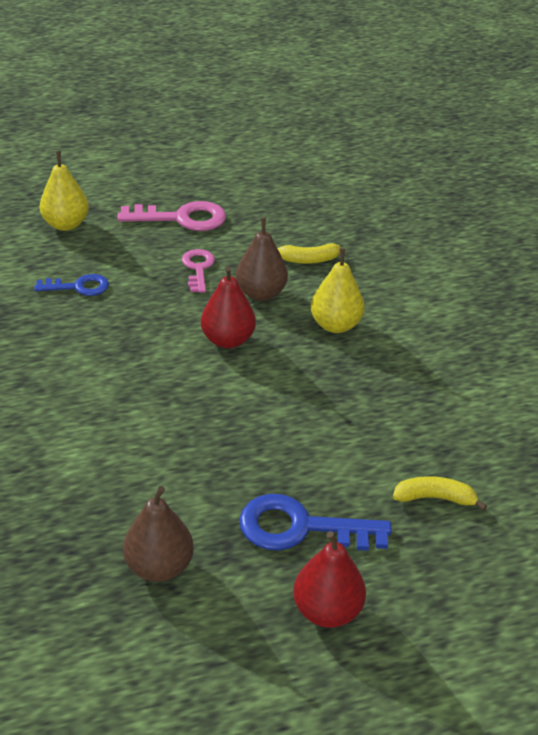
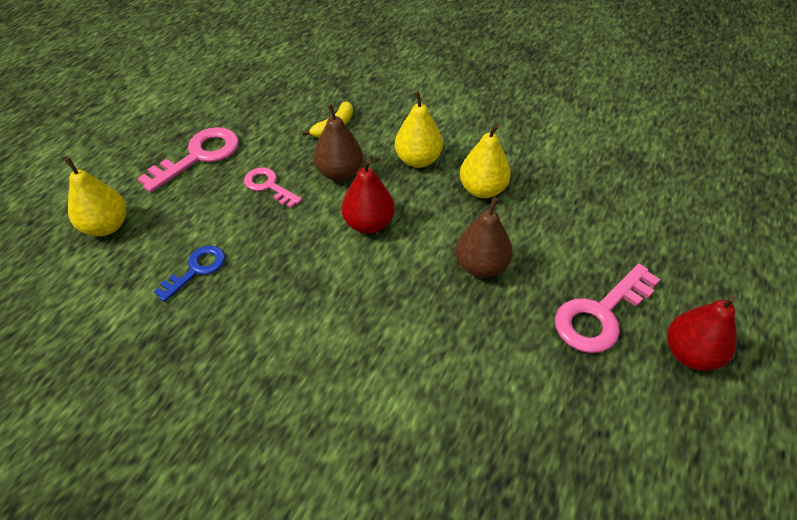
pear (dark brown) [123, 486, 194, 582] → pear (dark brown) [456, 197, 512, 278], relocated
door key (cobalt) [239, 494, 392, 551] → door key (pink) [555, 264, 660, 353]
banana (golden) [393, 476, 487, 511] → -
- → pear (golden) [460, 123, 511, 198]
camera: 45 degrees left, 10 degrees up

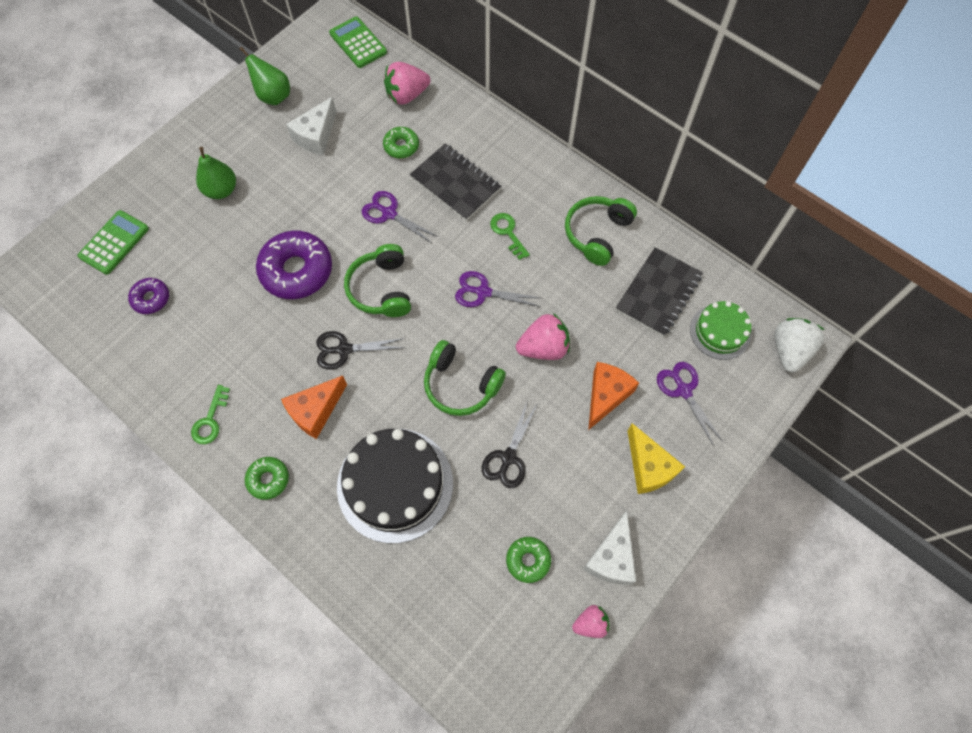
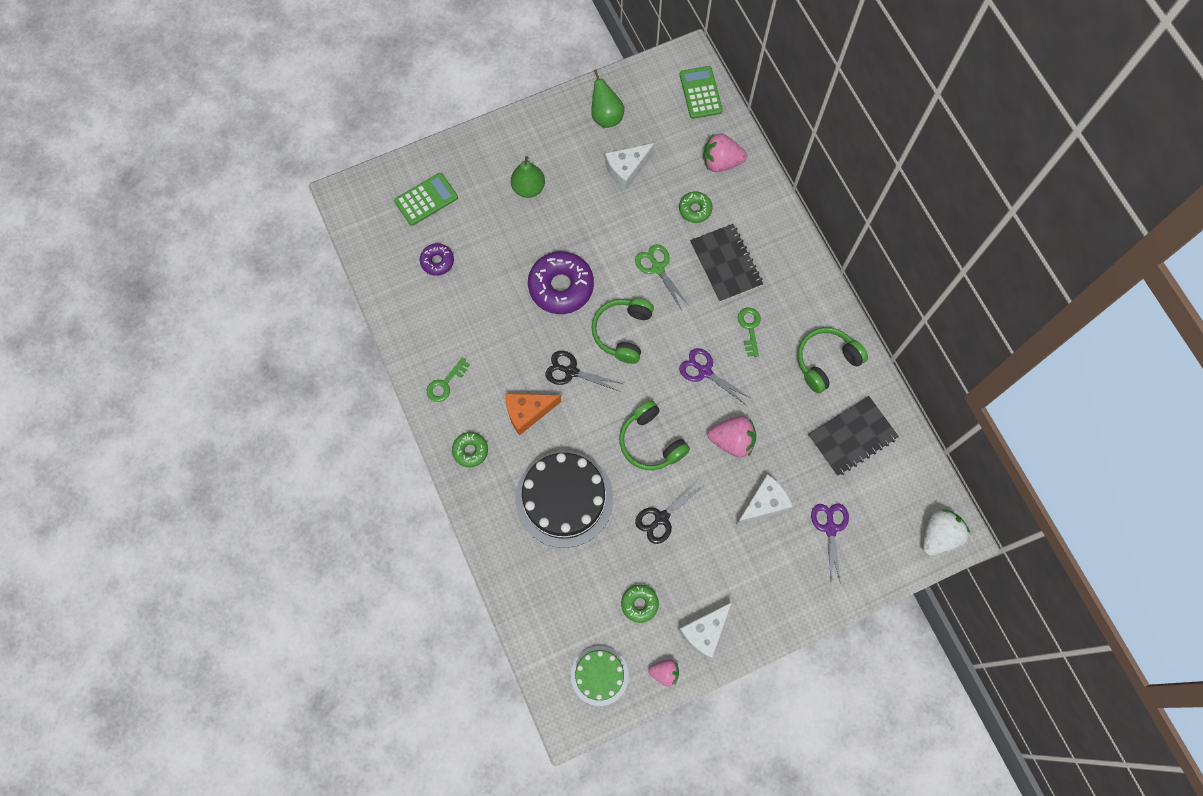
pair of scissors (violet) [362, 191, 438, 243] → pair of scissors (leaf-green) [635, 244, 690, 310]
cheese wedge (bright orange) [588, 362, 639, 430] → cheese wedge (snow-white) [736, 474, 793, 525]
cheese wedge (golden) [628, 423, 685, 494] → -
gateau (leaf-green) [690, 301, 751, 360] → gateau (leaf-green) [571, 646, 629, 706], relocated
camera: 25 degrees right, 5 degrees up

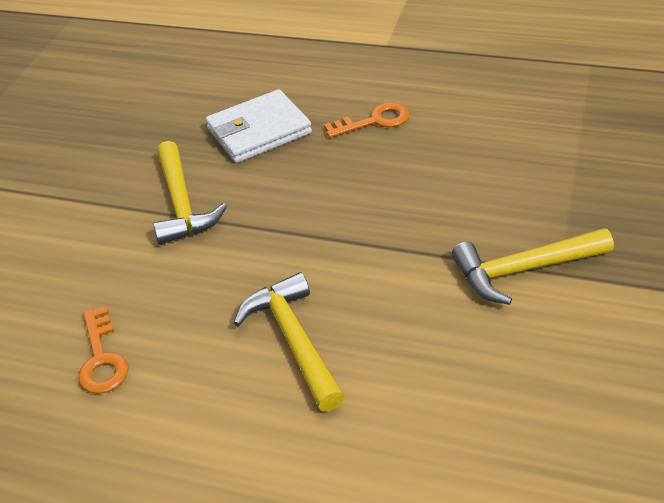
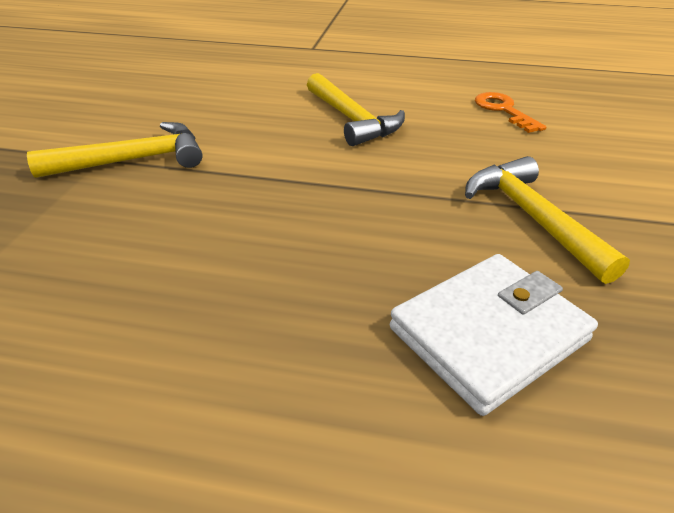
door key (bright orange) [324, 102, 409, 138] → -
camera: 170 degrees right, 5 degrees down

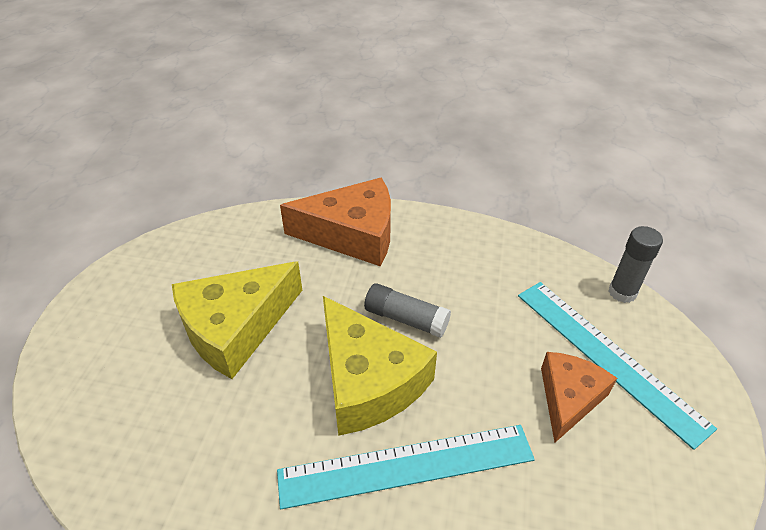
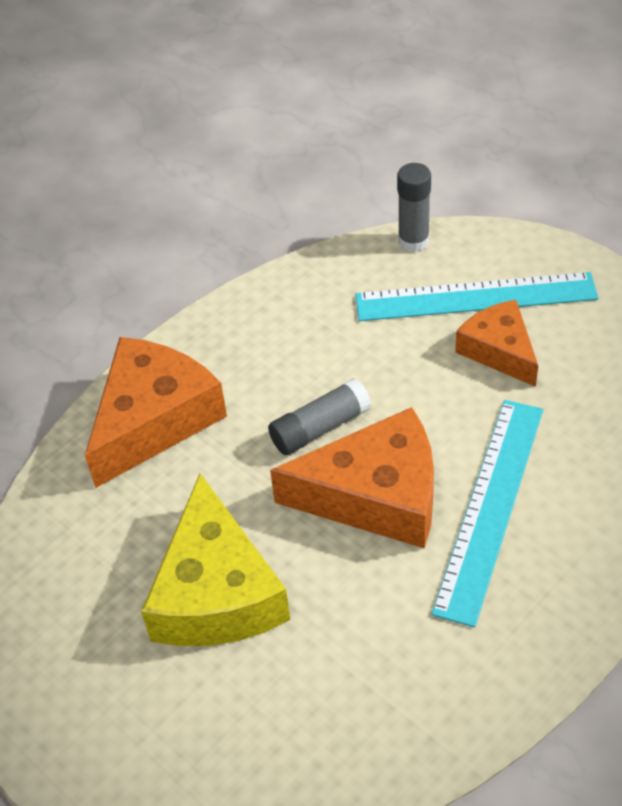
cheese wedge (golden) [323, 296, 437, 436] → cheese wedge (bright orange) [270, 407, 434, 548]
camera: 55 degrees left, 5 degrees up

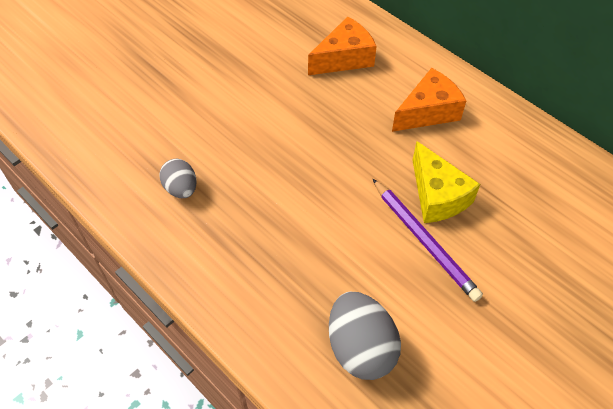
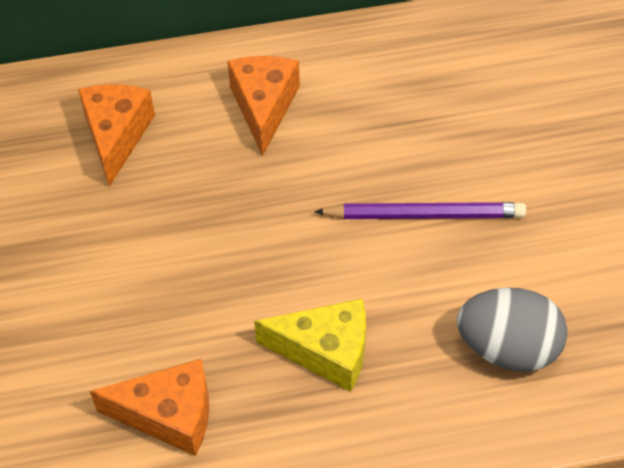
egg shape (gray) [159, 159, 197, 198] → cheese wedge (bright orange) [90, 359, 209, 456]
cheese wedge (golden) [413, 141, 480, 223] → cheese wedge (golden) [254, 298, 366, 392], relocated
camera: 55 degrees left, 0 degrees up

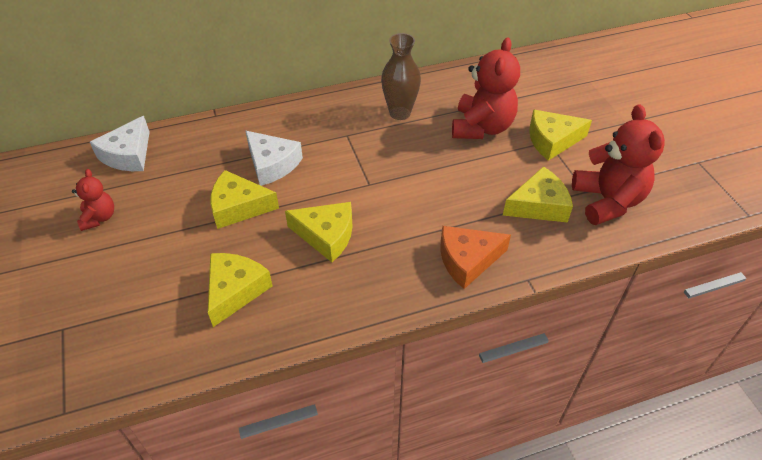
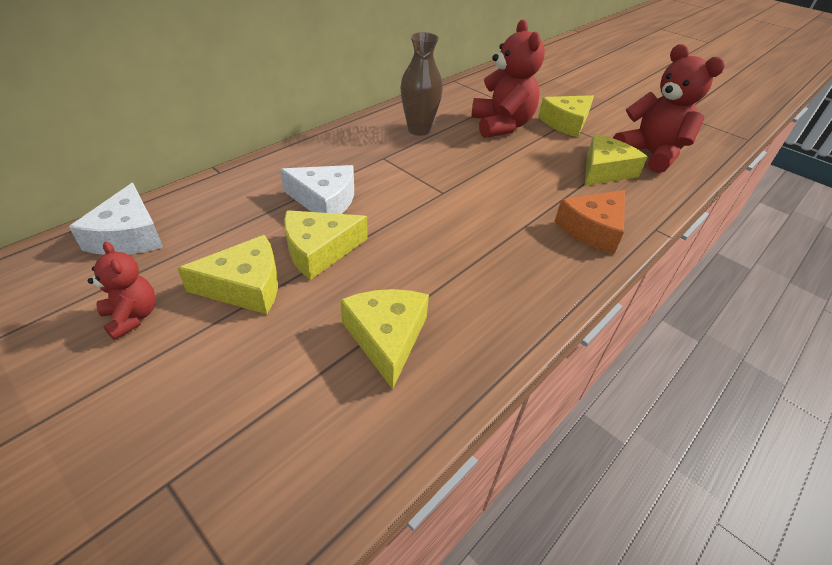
cheese wedge (golden) [285, 202, 353, 262] → cheese wedge (golden) [177, 235, 278, 314], relocated
camera: 30 degrees left, 5 degrees down

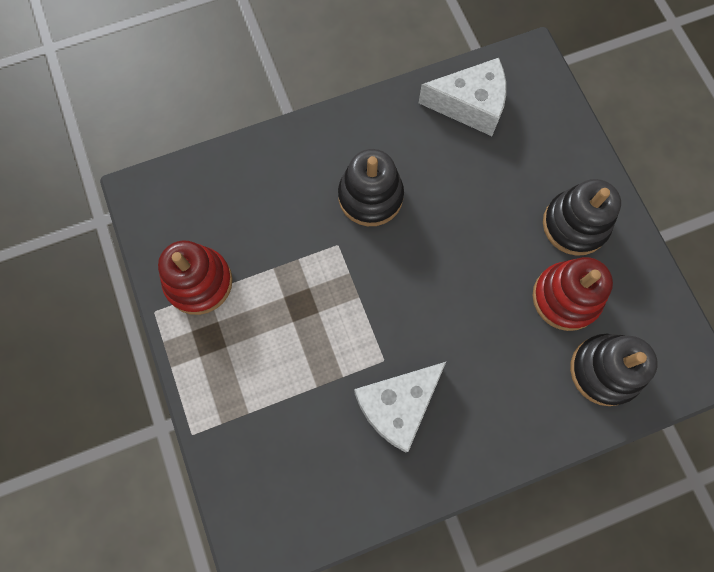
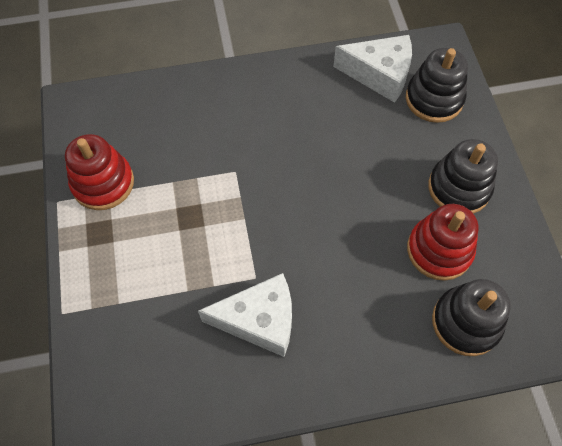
ring stacker (ebony) [338, 149, 404, 226] → ring stacker (ebony) [406, 48, 468, 123], relocated
cheese wedge (snow-white) [354, 361, 447, 453] → cheese wedge (snow-white) [198, 273, 292, 357], 150 degrees counterclockwise
camera: 10 degrees right, 10 degrees down

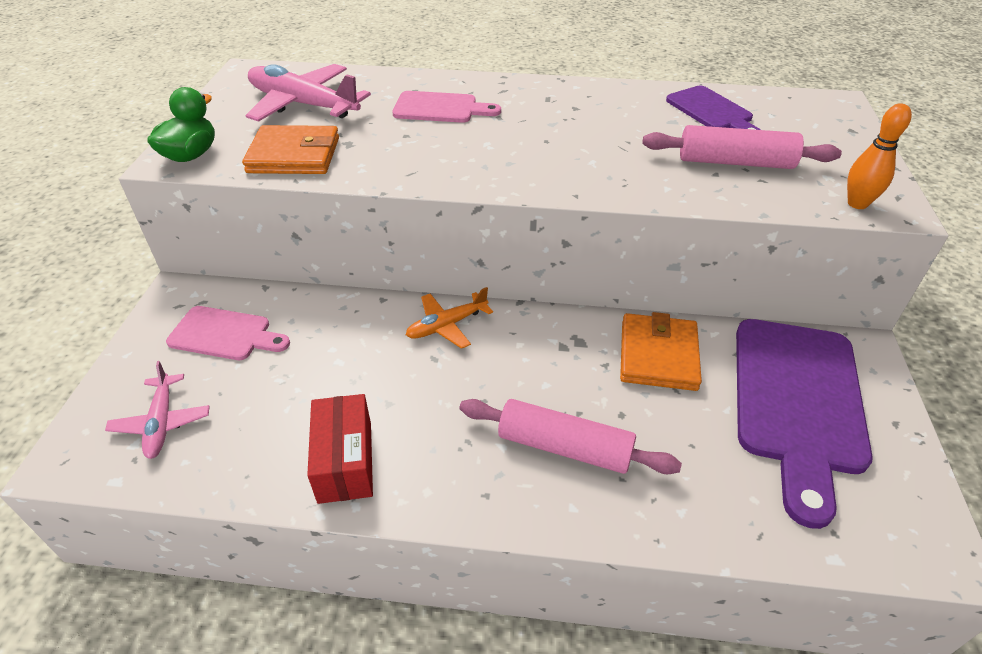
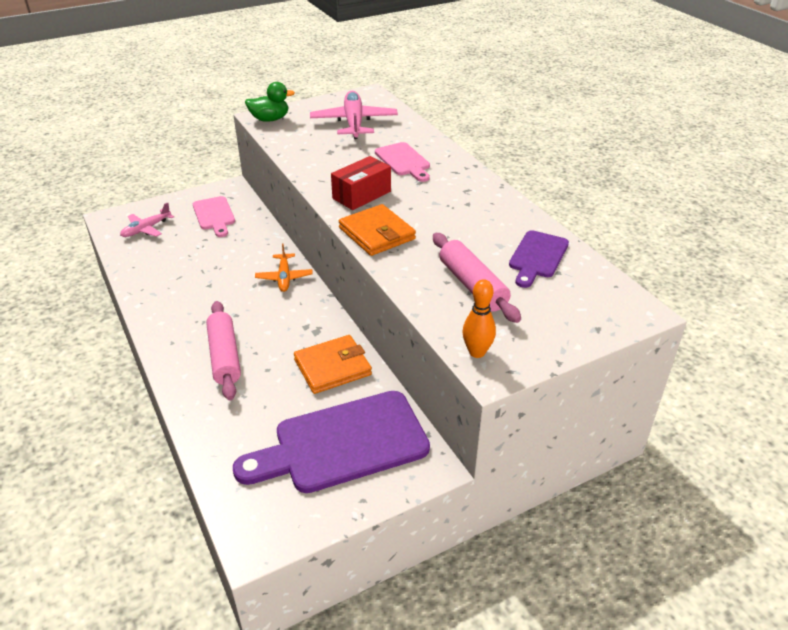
card wallet (bright orange) [242, 125, 339, 174] → card wallet (bright orange) [339, 204, 416, 256], relocated
parcel (crimson) [307, 394, 373, 504] → parcel (crimson) [331, 156, 391, 210], relocated
plane (bright orange) [406, 287, 493, 349] → plane (bright orange) [255, 243, 313, 292], 120 degrees counterclockwise
camera: 55 degrees right, 5 degrees down

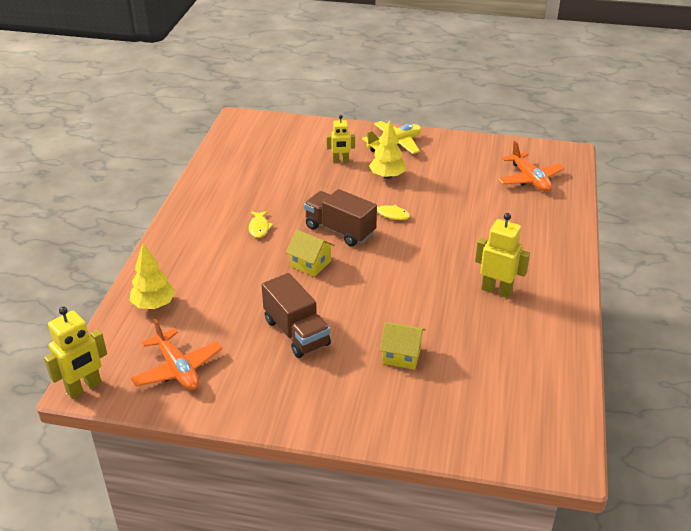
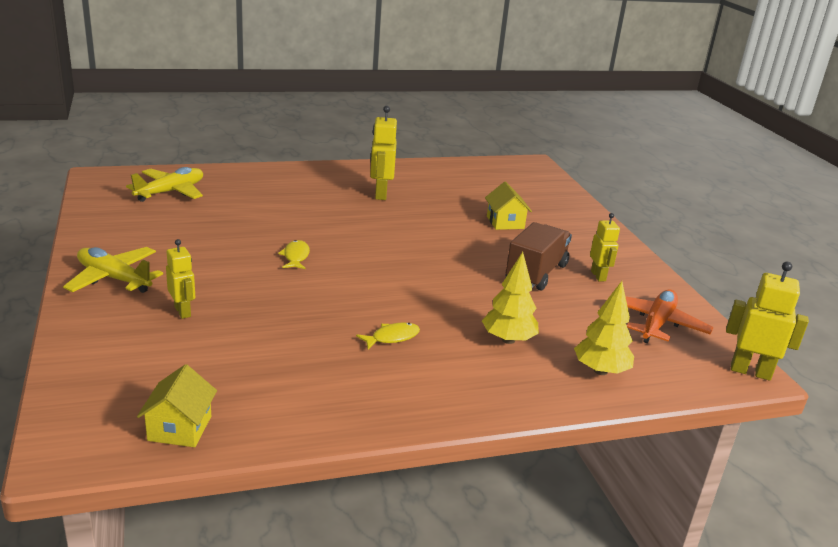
cottage (golden) [286, 230, 335, 277] → cottage (golden) [137, 364, 217, 447], relocated
truck (dark brown) [304, 189, 377, 246] → -
fir tree (golden) [369, 119, 406, 179] → fir tree (golden) [482, 252, 539, 344], relocated
plane (bright orange) [498, 141, 565, 192] → plane (golden) [126, 167, 203, 202]
- → robot (golden) [590, 213, 620, 281]
camera: 120 degrees left, 10 degrees down

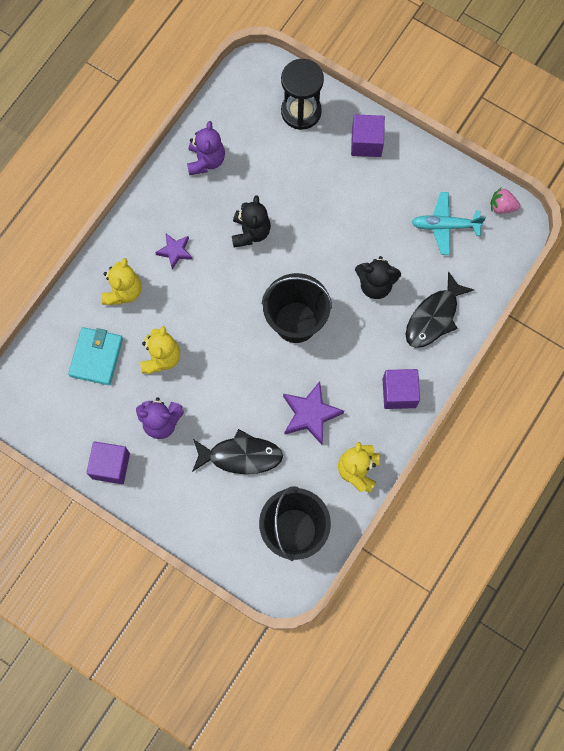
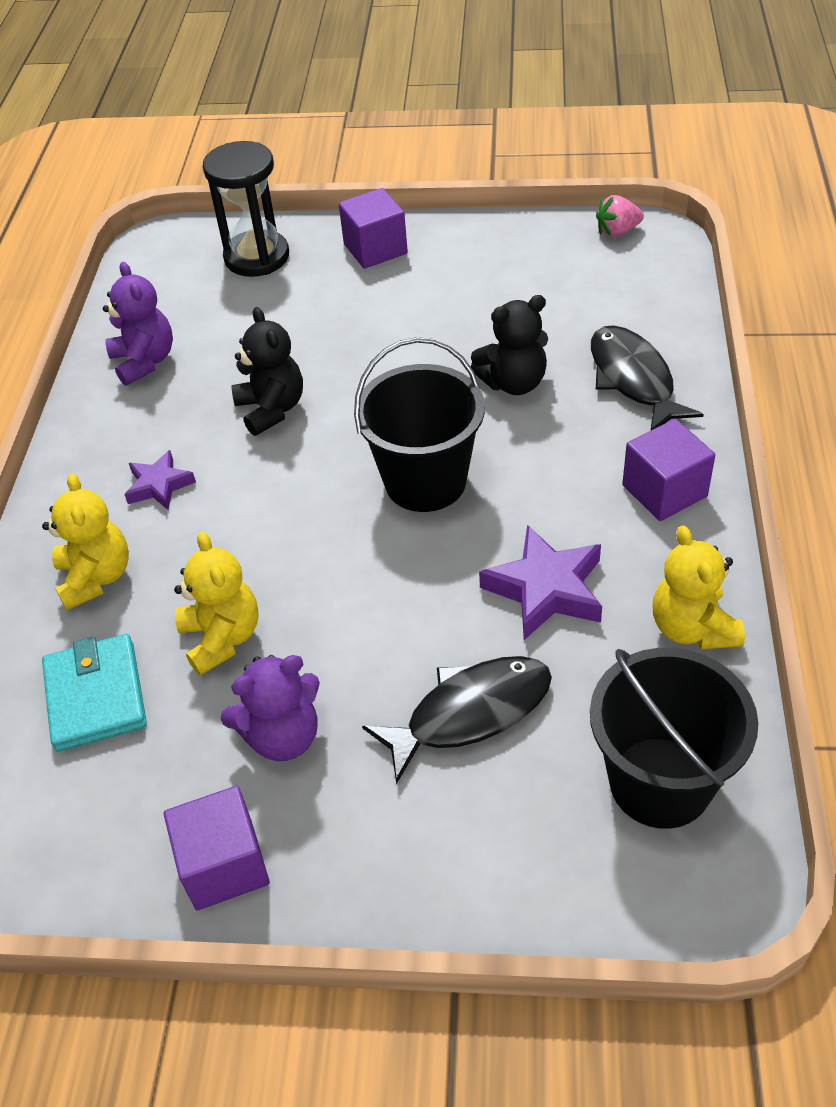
fish figure (ebony) [406, 271, 474, 348] → fish figure (ebony) [591, 325, 704, 431], 150 degrees clockwise
plane (teal) [412, 192, 486, 255] → -
camera: 25 degrees left, 25 degrees down

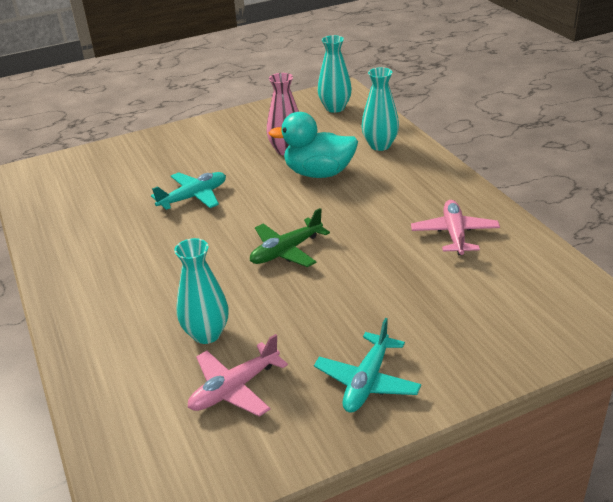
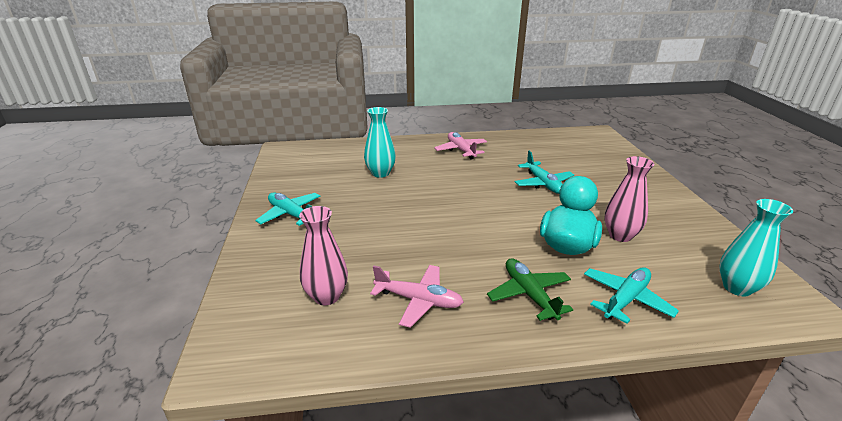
plane (pink) [188, 334, 288, 417] → plane (pink) [434, 132, 487, 159], relocated
plane (leaf-green) [250, 208, 330, 267] → plane (leaf-green) [487, 258, 573, 321], relocated
vase (teal) [362, 67, 399, 151] → plane (teal) [584, 267, 679, 324]
- → vase (pink) [299, 206, 348, 305]
camera: 105 degrees right, 5 degrees down

